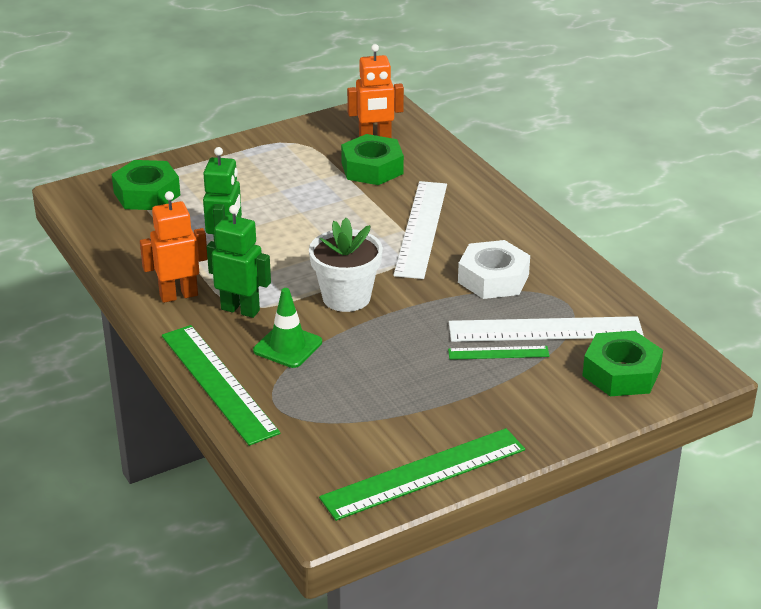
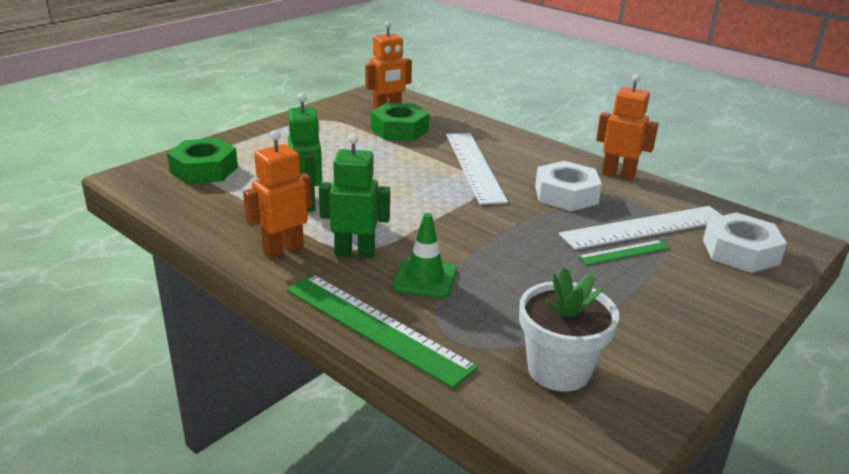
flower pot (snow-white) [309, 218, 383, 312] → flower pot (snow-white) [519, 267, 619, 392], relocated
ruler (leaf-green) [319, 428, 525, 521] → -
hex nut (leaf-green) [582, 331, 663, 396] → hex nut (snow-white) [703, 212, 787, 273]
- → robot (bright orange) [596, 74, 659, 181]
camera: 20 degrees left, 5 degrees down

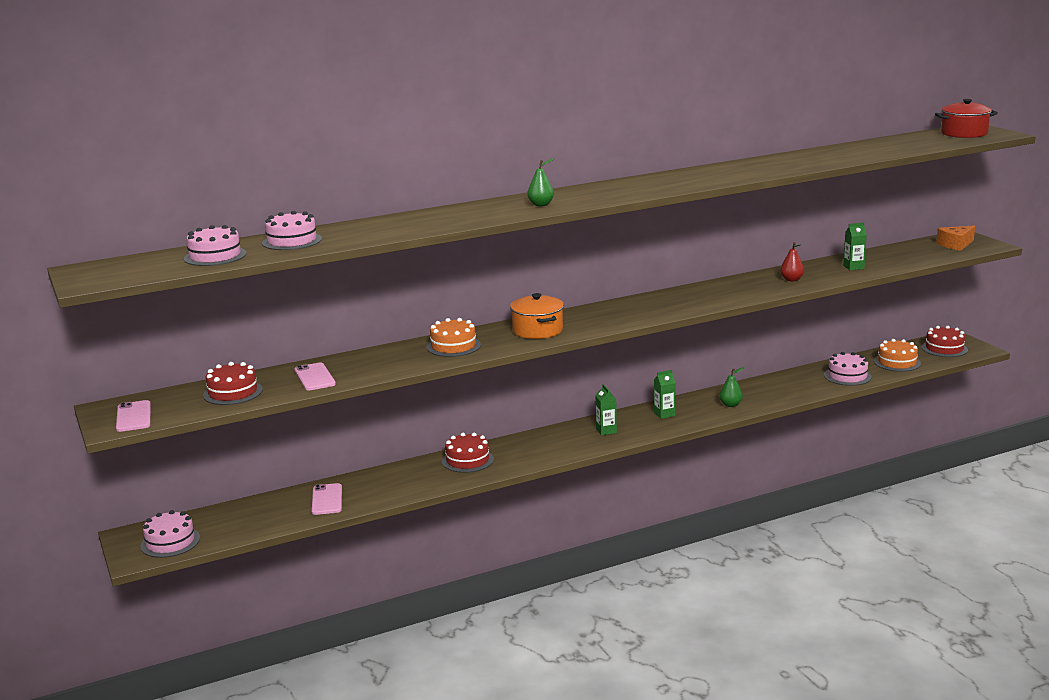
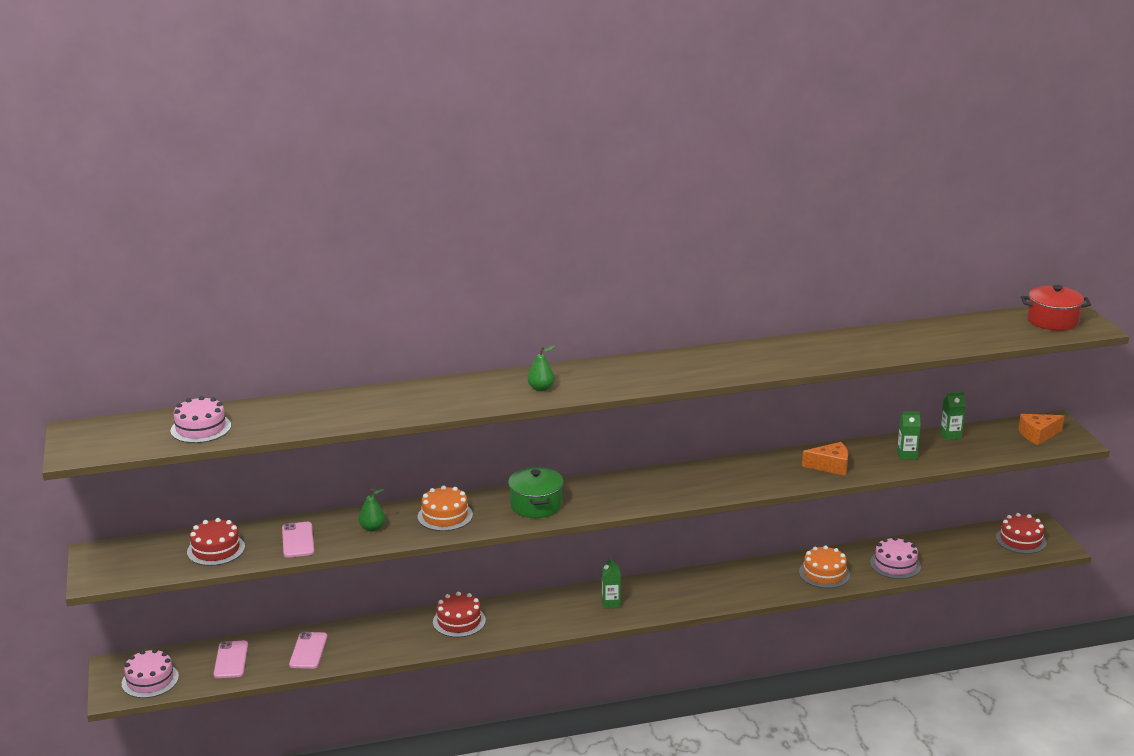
phone (pink) [116, 400, 151, 432] → phone (pink) [214, 641, 248, 678], relocated
gateau (pink) [262, 211, 322, 250] → -
cooking pot (bright orange) [510, 293, 564, 339] → cooking pot (leaf-green) [508, 467, 564, 518]
milk carton (leaf-green) [654, 370, 675, 419] → milk carton (leaf-green) [940, 392, 966, 440], relocated
pear (leaf-green) [719, 367, 744, 407] → pear (leaf-green) [359, 489, 386, 532], relocated
pear (crimson) [780, 242, 804, 282] → cheese wedge (bright orange) [802, 442, 848, 475]
gateau (bright orange) [874, 339, 921, 372] → gateau (bright orange) [799, 545, 850, 588], relocated
camera: 10 degrees right, 5 degrees up

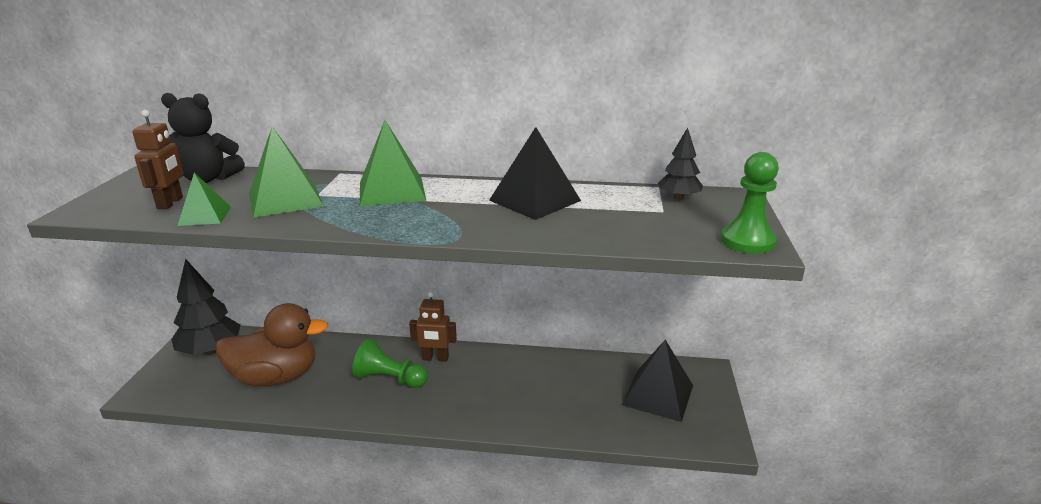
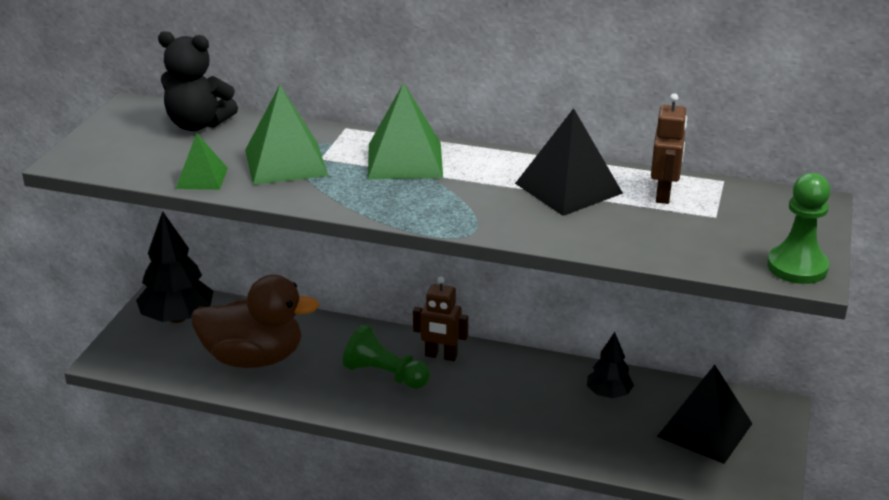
robot (dark brown) [132, 110, 184, 209] → robot (dark brown) [651, 94, 687, 204], relocated
fir tree (ebony) [658, 127, 703, 200] → fir tree (ebony) [587, 332, 634, 398], relocated
camera: 10 degrees right, 5 degrees up

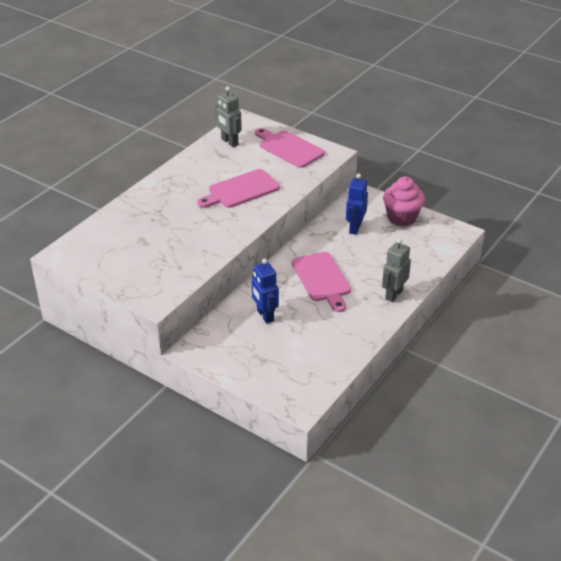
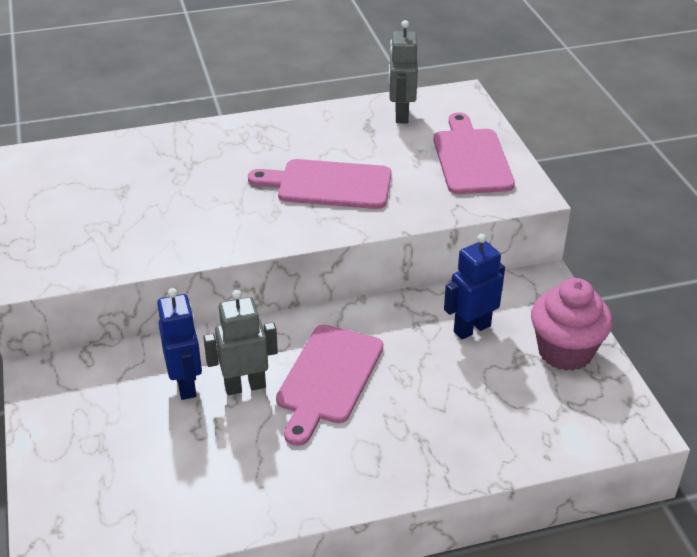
robot (cobalt) [252, 259, 279, 323] → robot (cobalt) [157, 288, 202, 400], 150 degrees clockwise
robot (gray) [382, 238, 411, 302] → robot (gray) [203, 290, 278, 395], relocated
camera: 40 degrees right, 0 degrees up

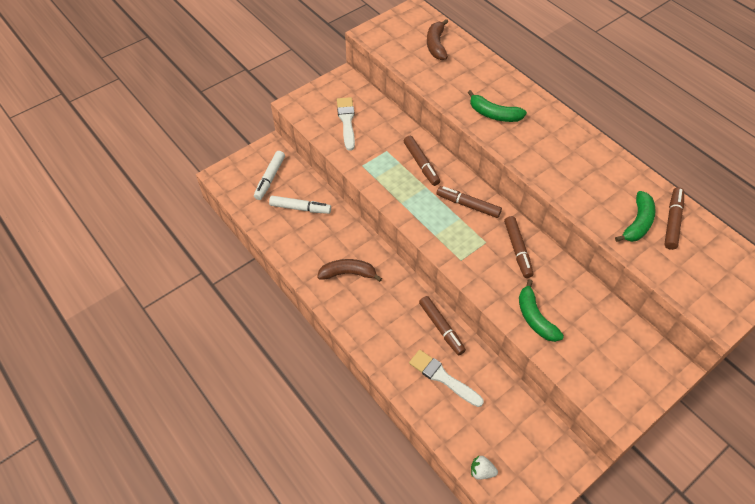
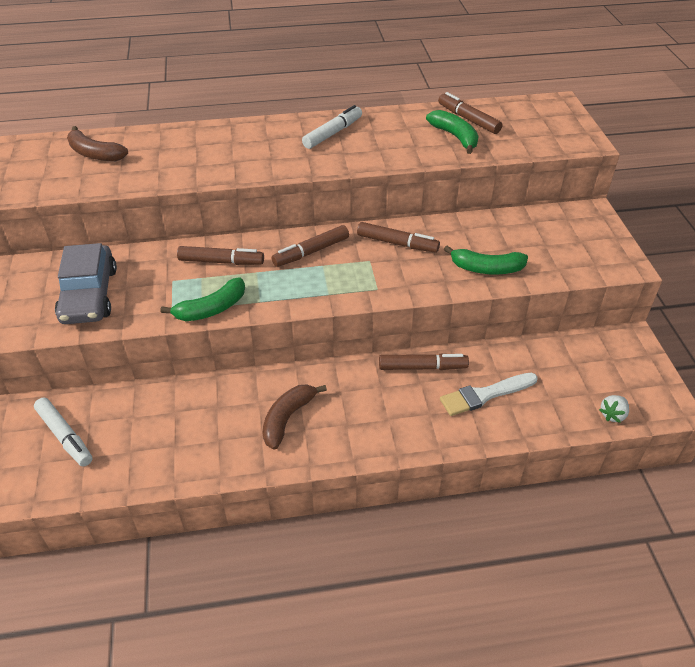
marker pen (snow-white) [269, 196, 331, 214] → marker pen (snow-white) [302, 105, 362, 149], relocated
paint brush (snow-white) [337, 97, 355, 151] → car (gray) [55, 243, 117, 324]
banana (leaf-green) [468, 90, 527, 122] → banana (leaf-green) [161, 278, 245, 321], relocated
camera: 60 degrees left, 10 degrees down

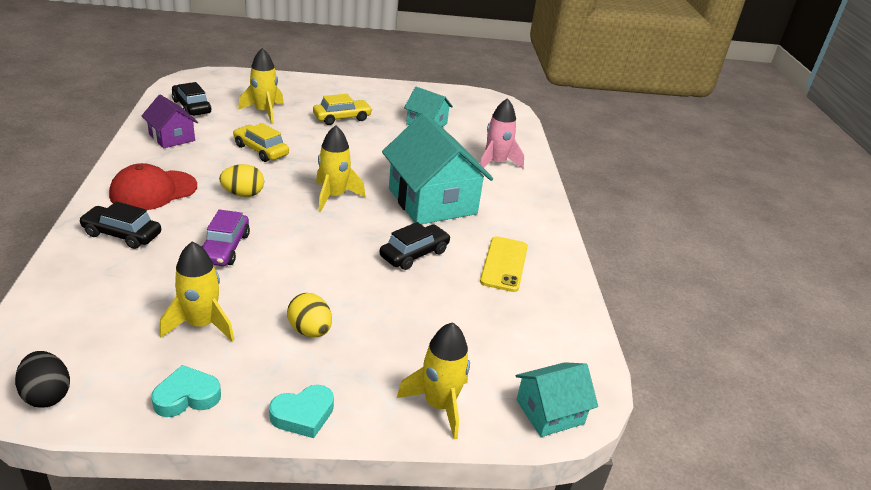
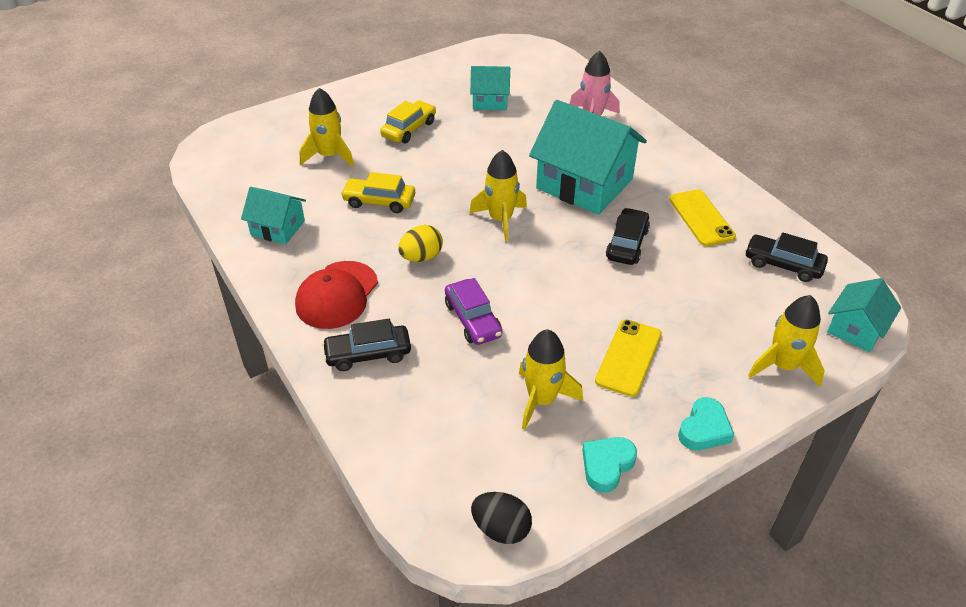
cottage (violet) [142, 95, 198, 149] → cottage (teal) [241, 187, 306, 245]
car (ebony) [172, 82, 211, 116] → car (ebony) [745, 232, 828, 282], relocated
egg shape (golden) [287, 293, 332, 337] → phone (golden) [595, 319, 662, 397]
camera: 25 degrees left, 10 degrees up

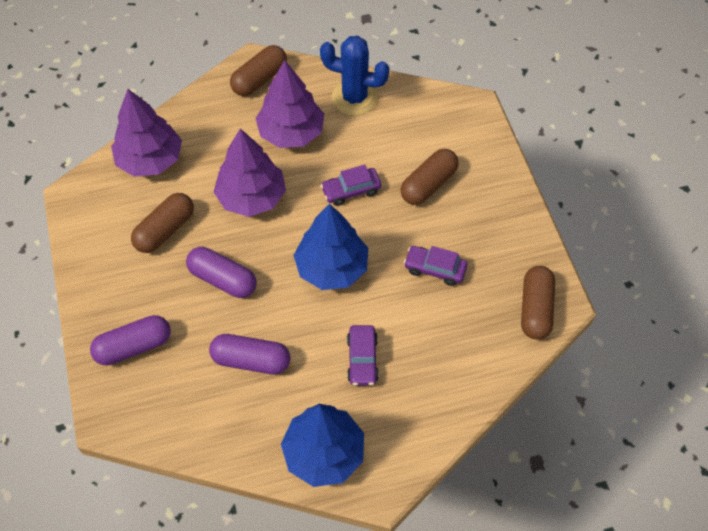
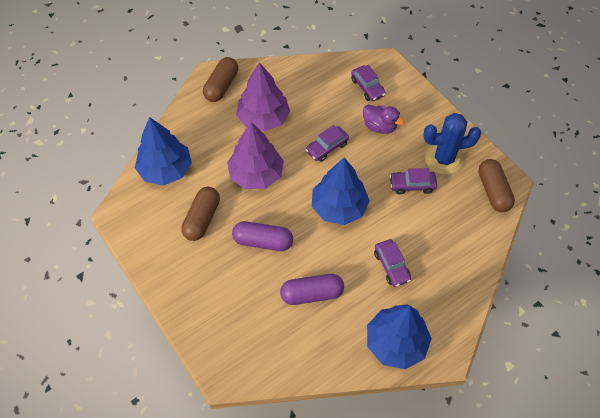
pill shape (violet) [90, 315, 171, 365] → -
fir tree (violet) [111, 89, 182, 177] → fir tree (cobalt) [135, 117, 192, 186]
cactus (cobalt) [320, 36, 389, 116] → cactus (cobalt) [423, 113, 482, 175], relocated
pill shape (dark brown) [401, 149, 459, 205] → duck (violet) [363, 105, 404, 134]
- → car (violet) [351, 65, 386, 101]
camera: 20 degrees left, 0 degrees up

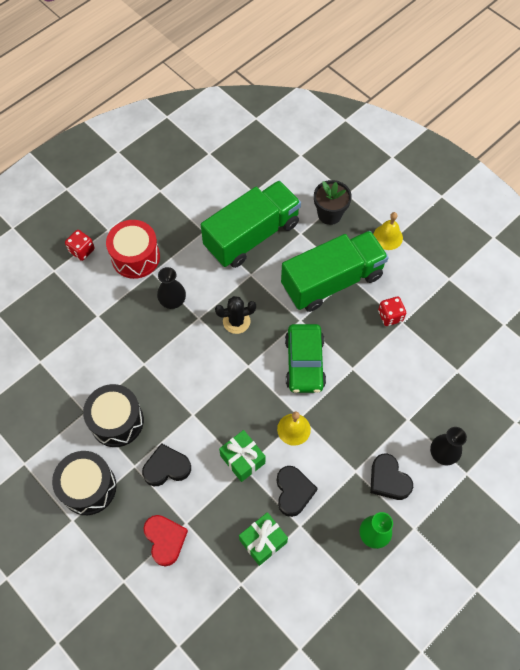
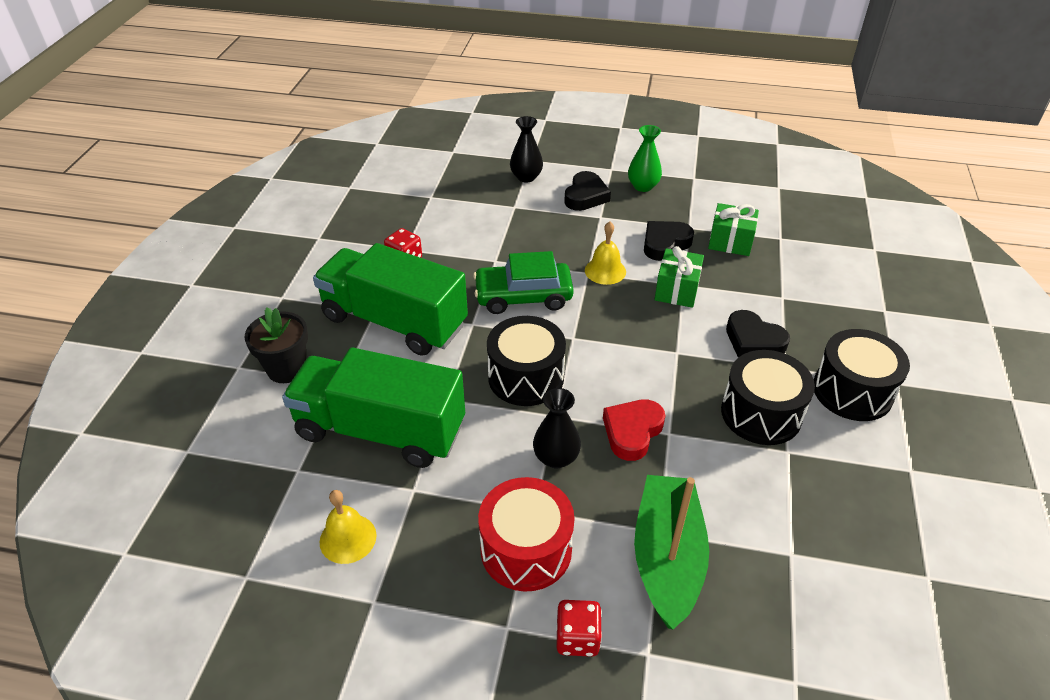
heart (crimson) [144, 515, 188, 566] → heart (crimson) [603, 399, 665, 461], relocated
cactus (ebony) [215, 296, 256, 334] → snare drum (ebony) [487, 316, 566, 406]
car (leaf-green) [285, 324, 326, 393] → car (leaf-green) [473, 251, 574, 314], 150 degrees counterclockwise
school bell (golden) [373, 212, 403, 250] → school bell (golden) [320, 490, 377, 564], relocated
- → sailboat (leaf-green) [634, 475, 709, 629]
camera: 125 degrees left, 20 degrees down

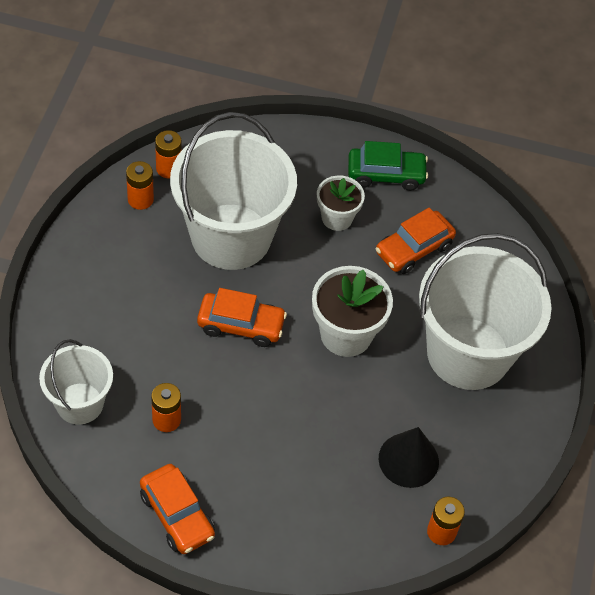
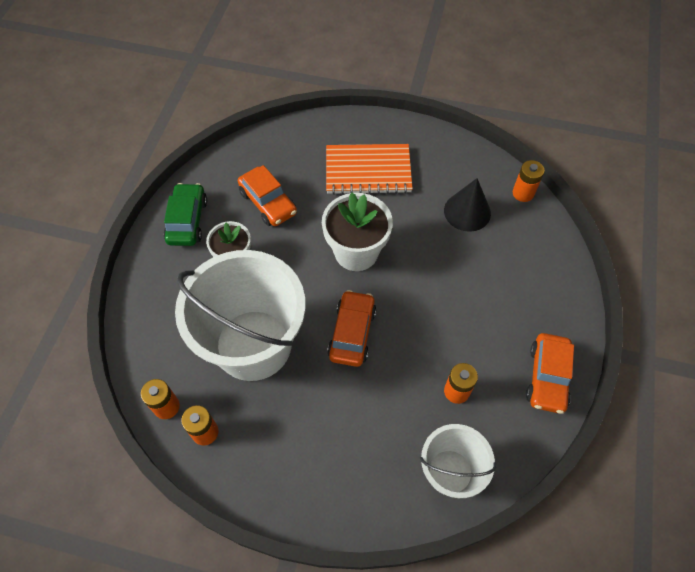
car (bright orange) [140, 464, 215, 554] → car (bright orange) [526, 333, 574, 414], 135 degrees clockwise
pail (snow-white) [419, 233, 552, 390] → notepad (bright orange) [326, 144, 413, 195]
camera: 85 degrees left, 5 degrees up

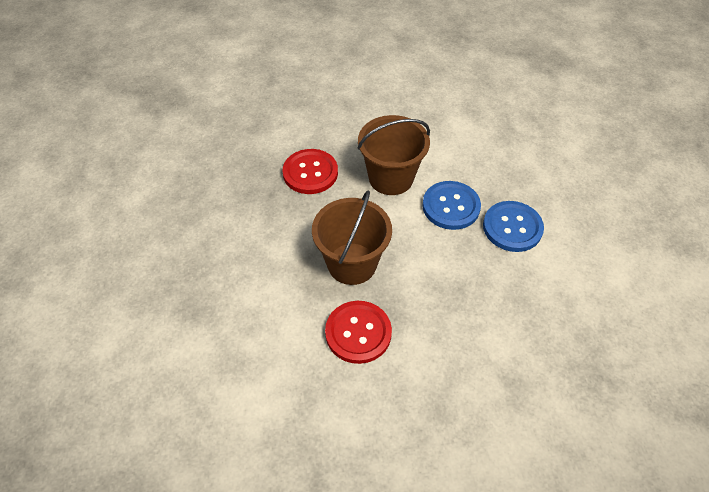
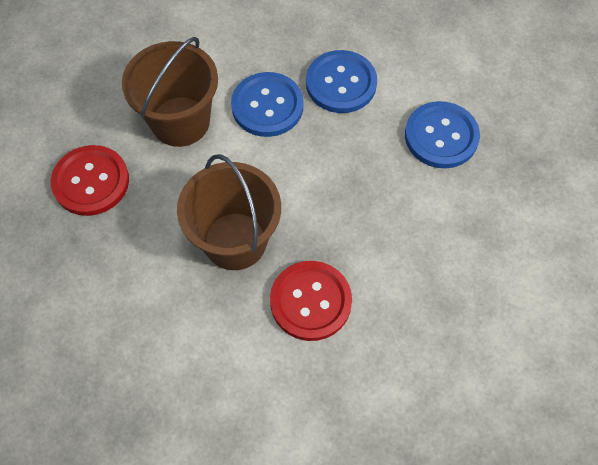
- → sewing button (cobalt) [405, 101, 480, 168]
camera: 45 degrees left, 10 degrees up

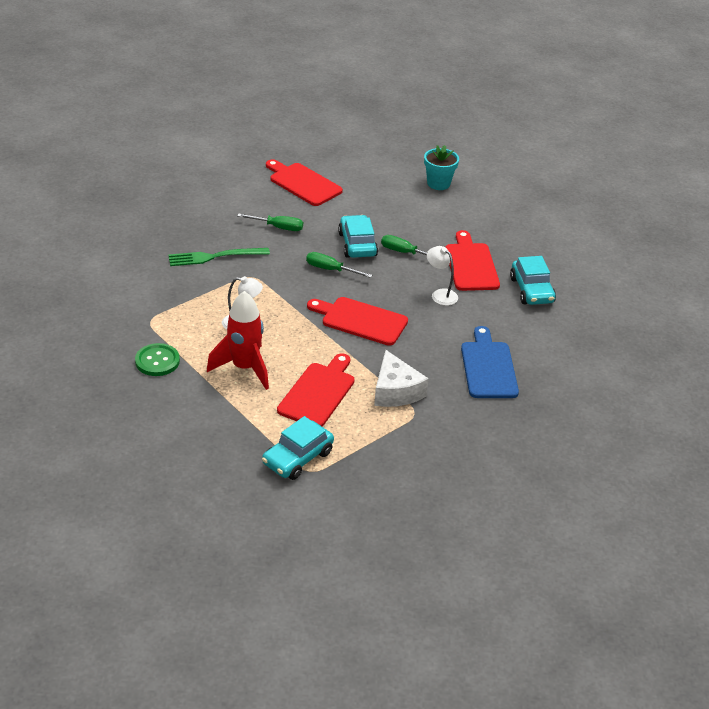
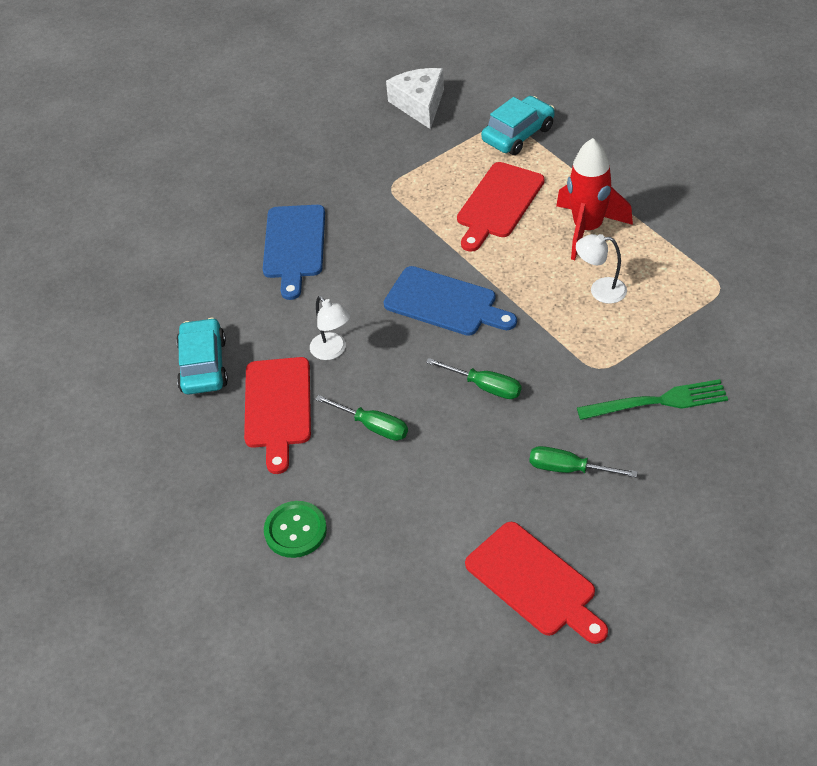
sewing button (leaf-green) [135, 343, 180, 376] → sewing button (leaf-green) [264, 501, 327, 558], relocated
cutting board (crimson) [307, 297, 408, 346] → cutting board (cobalt) [384, 266, 517, 336]
car (teal) [338, 215, 378, 258] → -
cheese wedge (snow-white) [374, 350, 429, 407] → cheese wedge (snow-white) [386, 68, 444, 129], relocated
flower pot (teal) [424, 145, 459, 190] → -
camera: 170 degrees left, 10 degrees up

